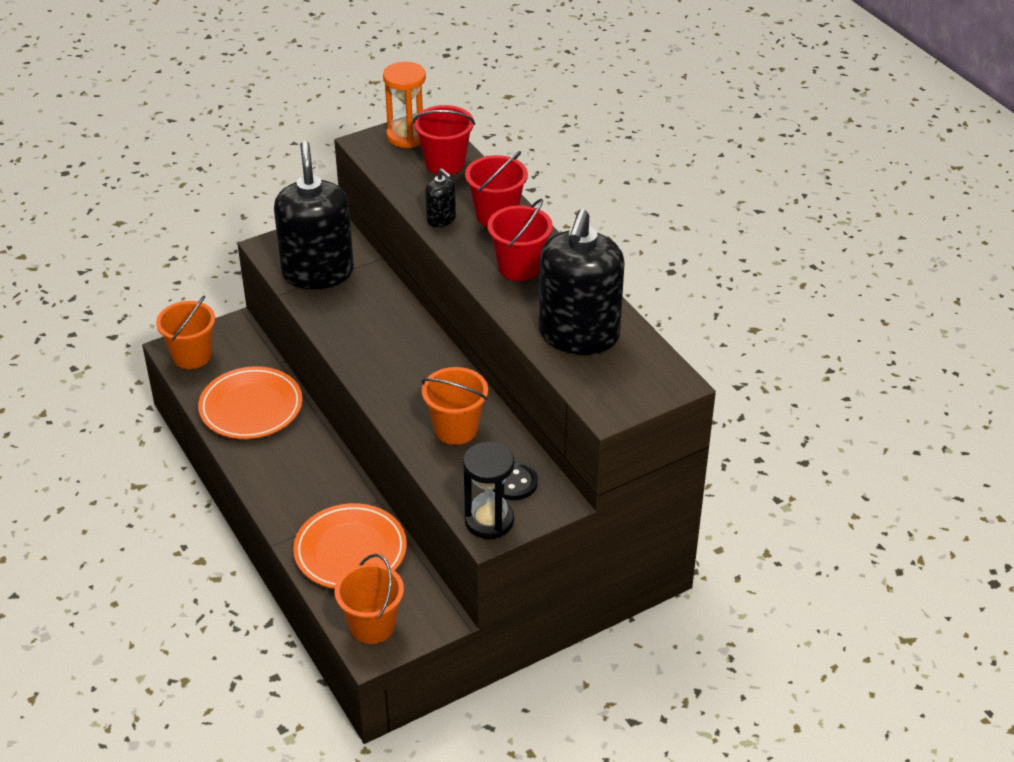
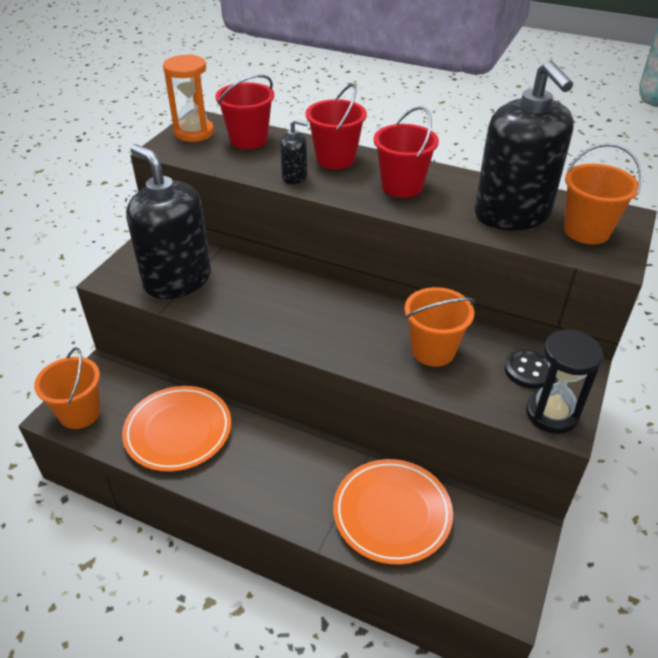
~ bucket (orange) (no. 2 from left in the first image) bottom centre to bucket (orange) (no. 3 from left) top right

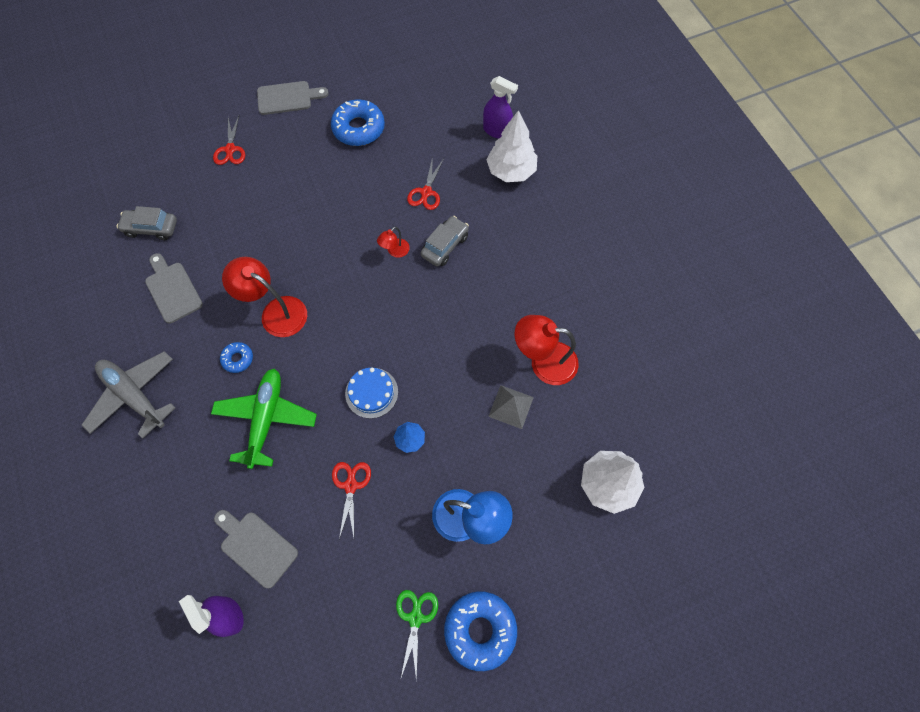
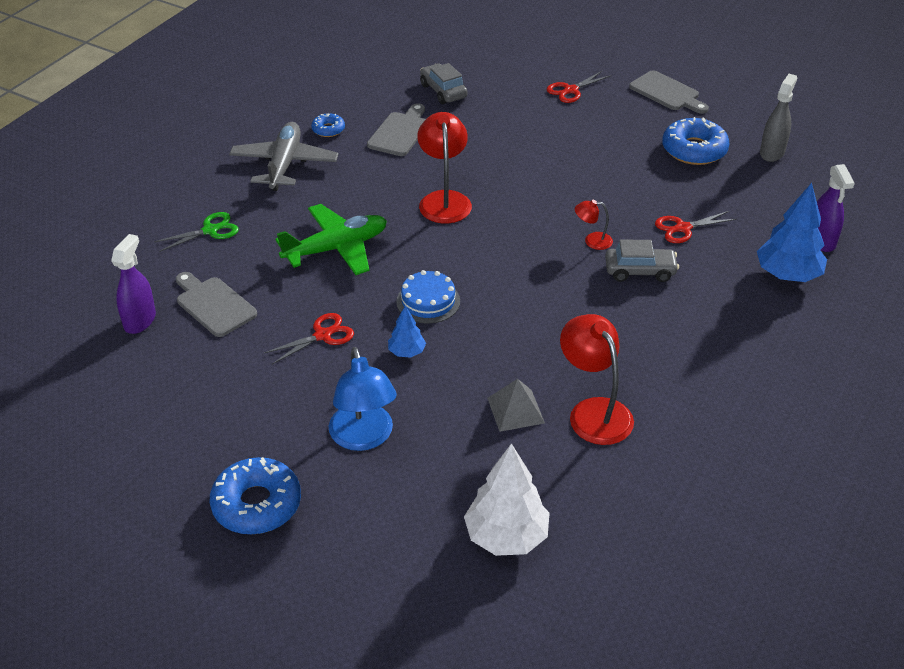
~ scissors (green) bottom centre to middle left
~ cutting board (grey) (no. 2 from left in the first image) bottom left = middle left 45 degrees counterclockwise
~ donut (blue) (no. 1 from left in the first image) middle left to donut (blue) (no. 2 from left) top centre
~ tree (white) (no. 1 from left) top centre to tree (blue) (no. 2 from left) middle right
+ spray bottle (grey) top right

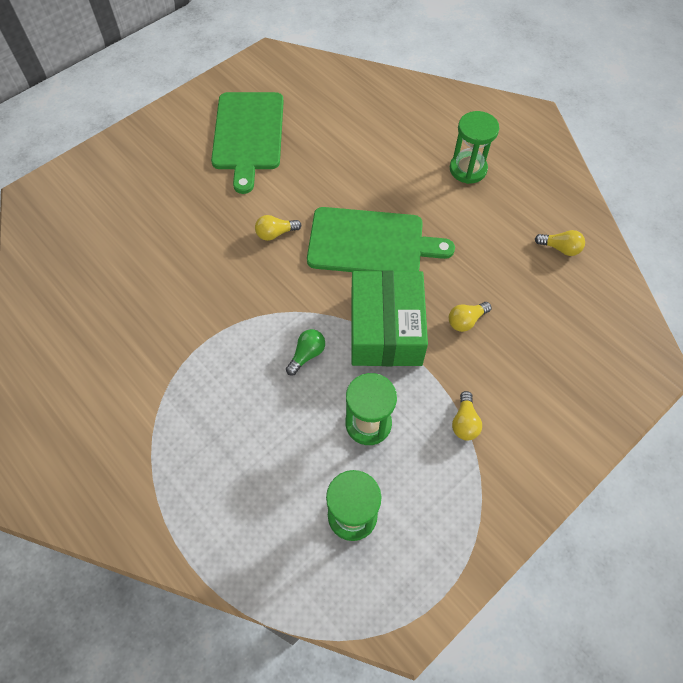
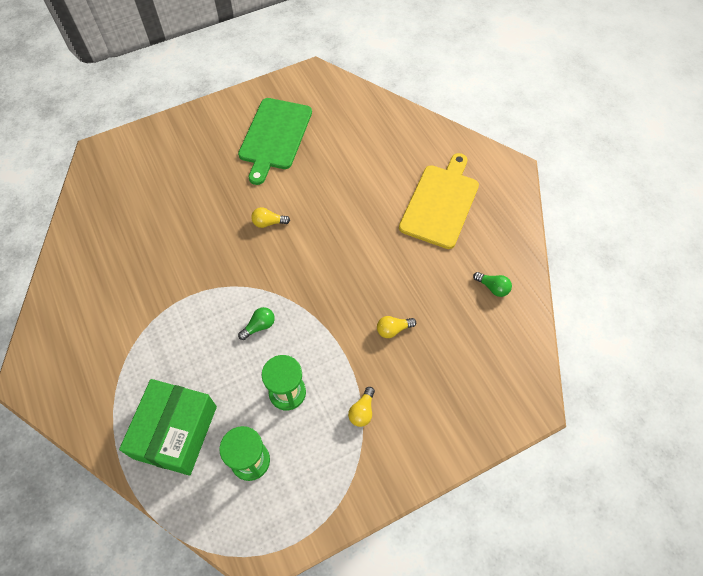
~ box (green) centre to bottom left
~ hourglass (green) (no. 3 from left) top right to cutting board (yellow) centre
~ light bulb (yellow) (no. 4 from left) middle right to light bulb (green) (no. 2 from left) middle right
- cutting board (green) (no. 2 from left) centre

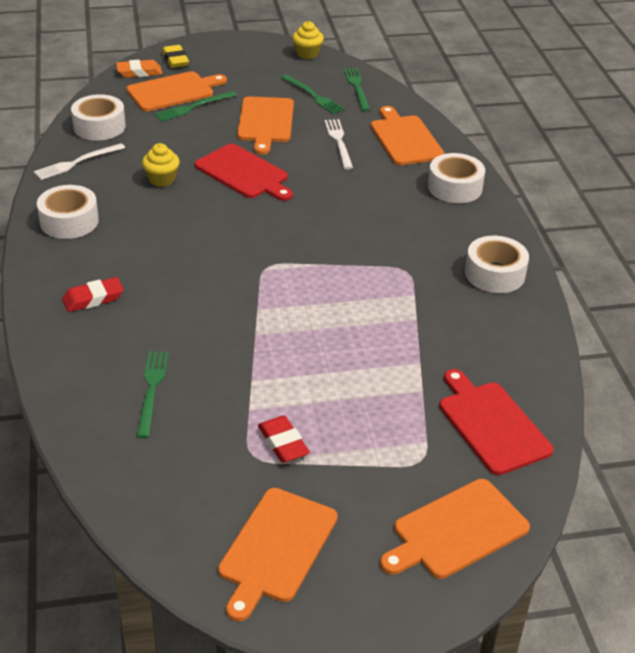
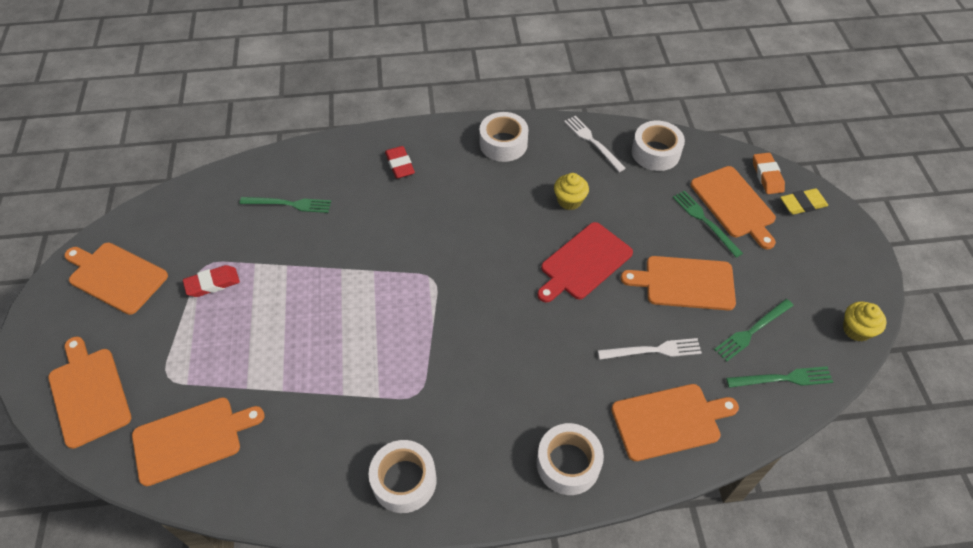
~ cutting board (red) (no. 2 from left) middle right to cutting board (orange) (no. 3 from left) bottom left

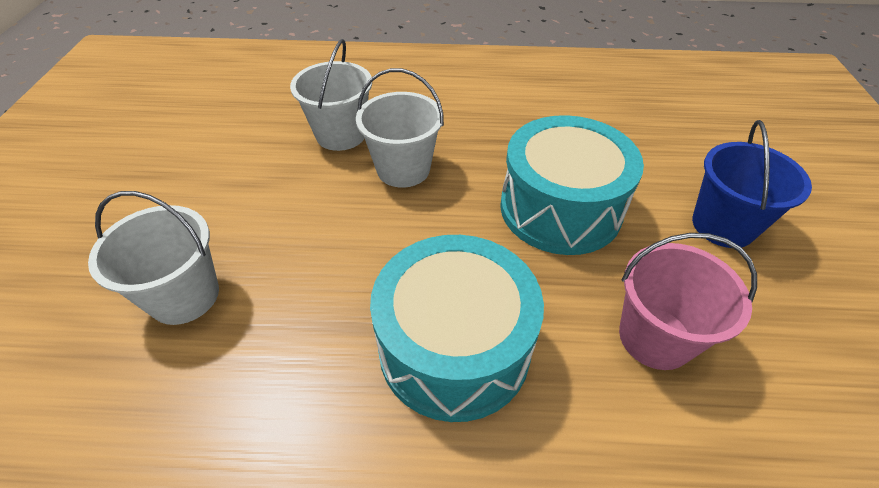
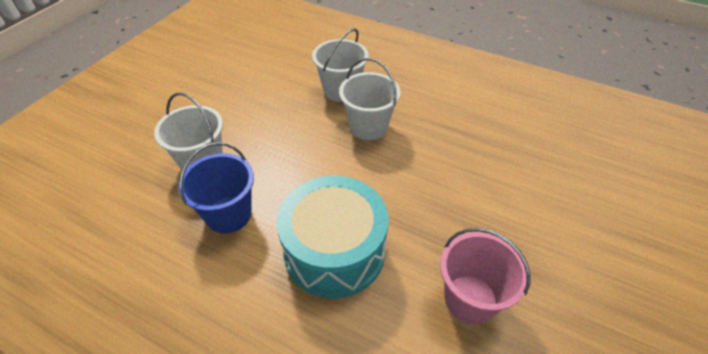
~ bucket (blue) middle right to middle left
- drum (turquoise) (no. 2 from left) centre

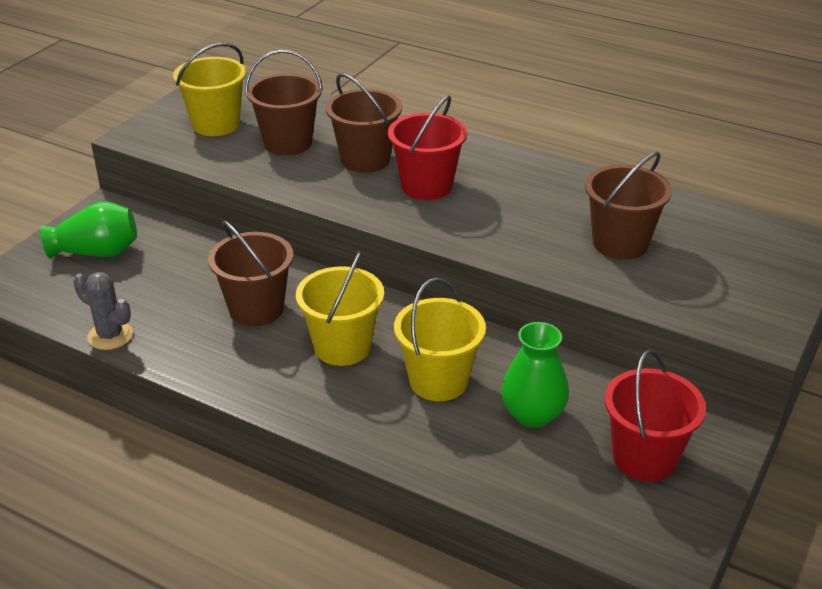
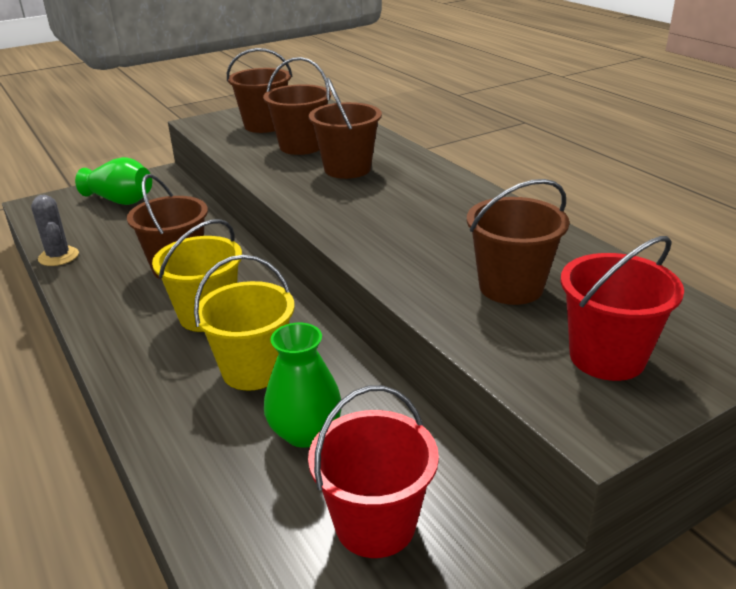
~ bucket (yellow) (no. 1 from left) top left to bucket (brown) (no. 2 from left) top centre
~ bucket (red) (no. 1 from left in the first image) top centre to bucket (red) (no. 2 from left) middle right

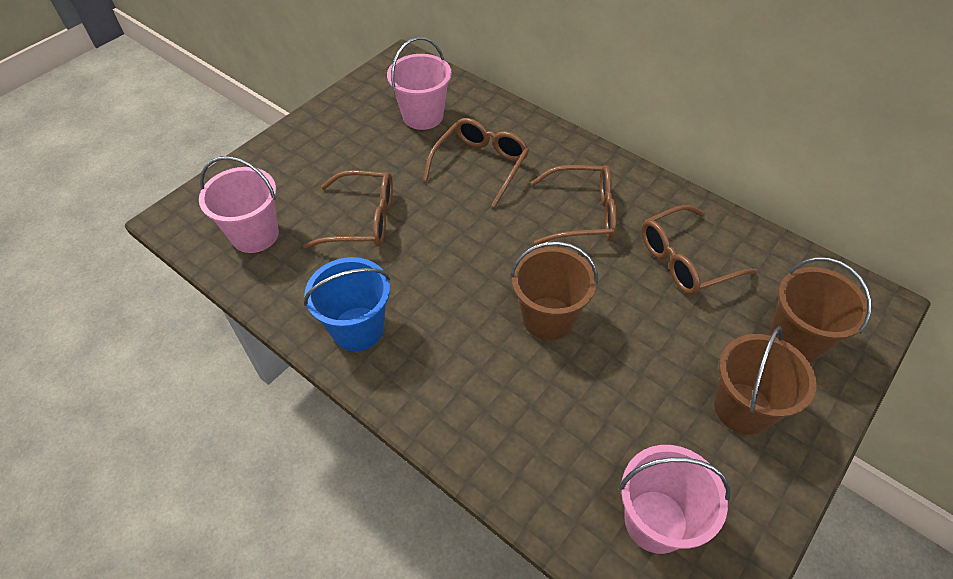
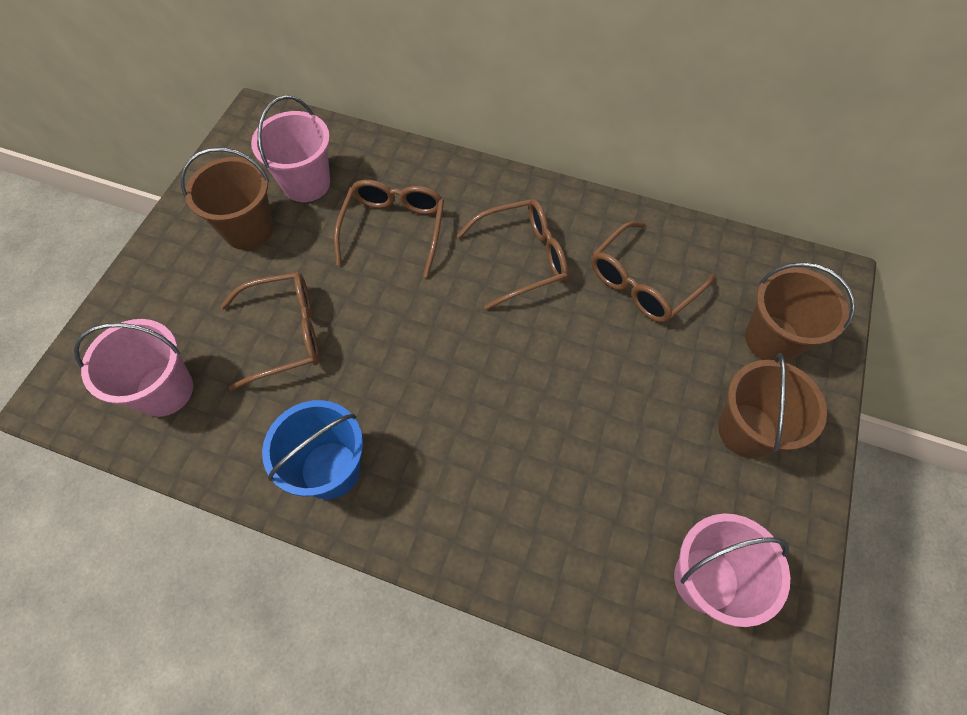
~ bucket (brown) (no. 1 from left) centre to top left

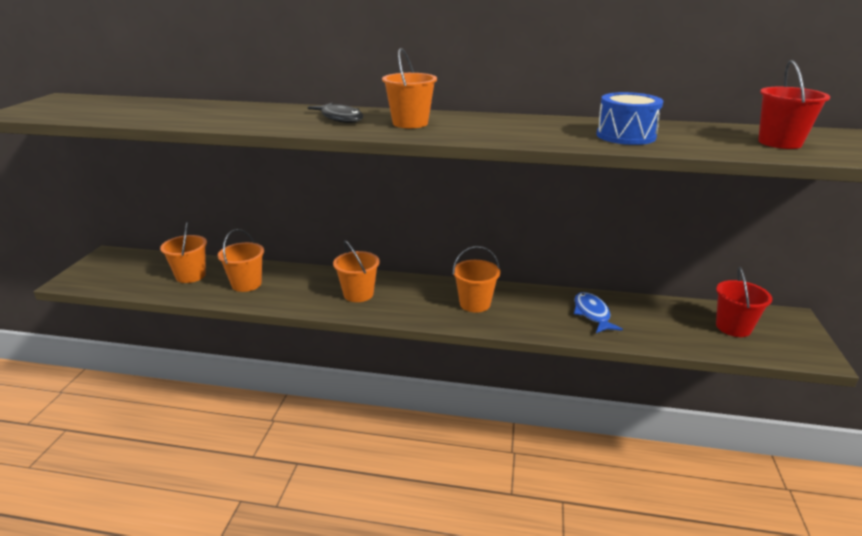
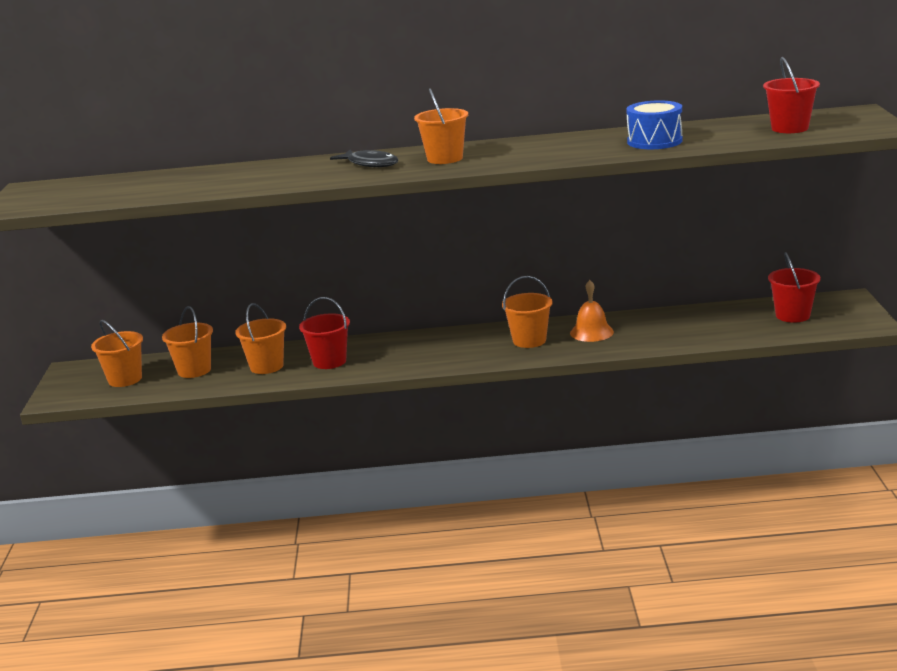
~ bucket (orange) (no. 3 from left in the first image) centre to bucket (orange) (no. 1 from left) middle left
+ bucket (red) (no. 1 from left) centre
+ bell (orange) centre
- fish (blue) middle right

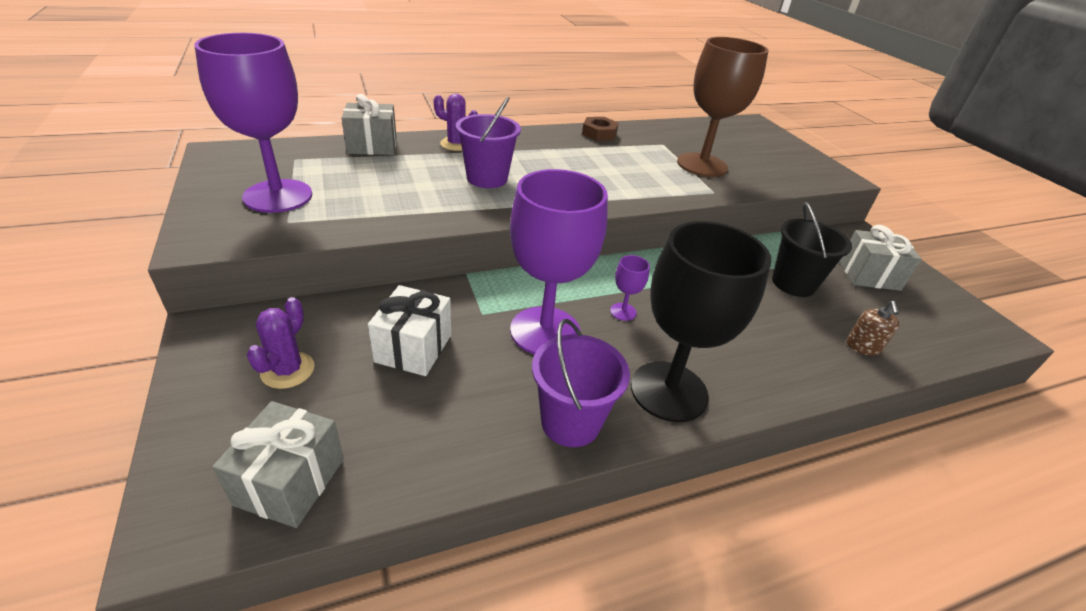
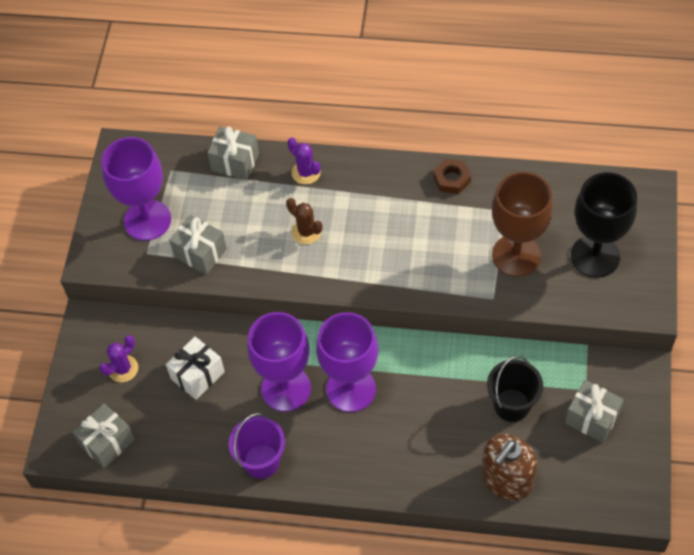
+ gift (grey) (no. 2 from left) middle left
~ bucket (purple) (no. 1 from left) top centre to cactus (brown) centre
~ goblet (purple) (no. 3 from left) centre = centre x2.50
~ soap dispenser (brown) middle right = bottom right x2.08
~ goblet (black) centre to middle right

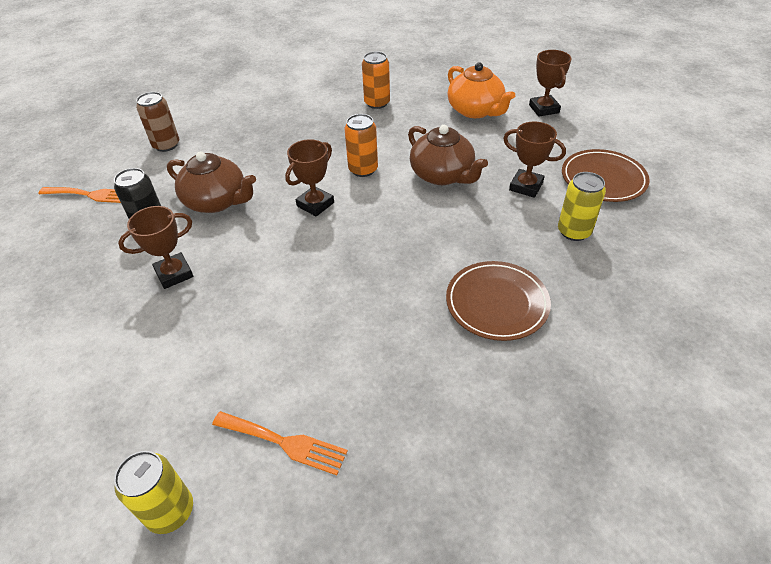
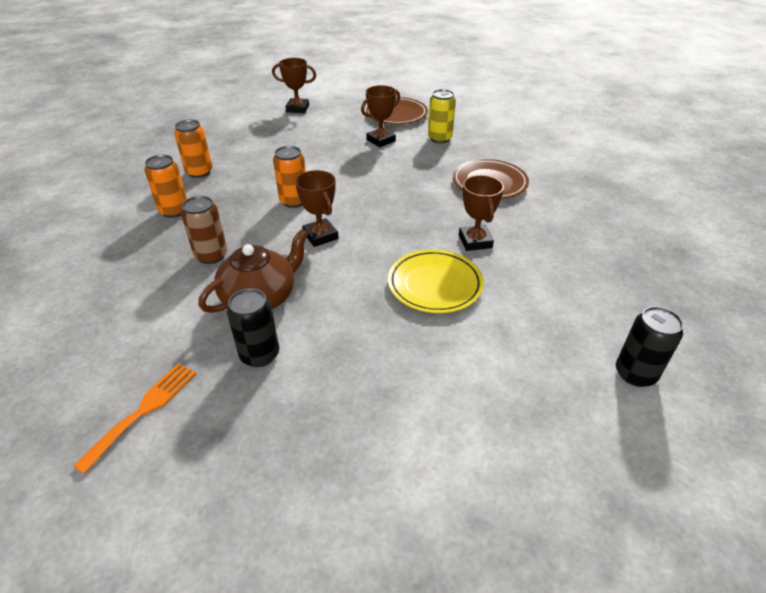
+ can (orange) (no. 1 from left) top left
~ can (brown) top left to middle left
+ plate (yellow) centre
~ trophy (brown) (no. 1 from left in the first image) middle left to trophy (brown) (no. 4 from left) centre
~ can (yellow) (no. 1 from left) bottom left to can (black) (no. 2 from left) middle right
- fork (orange) (no. 2 from left) bottom centre
- teapot (brown) (no. 2 from left) top centre
- teapot (orange) top centre

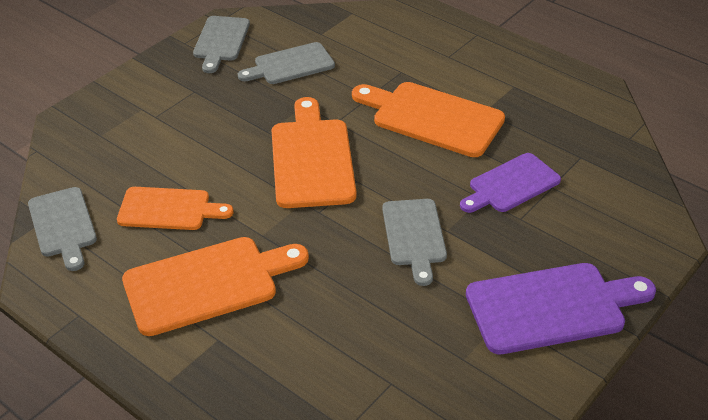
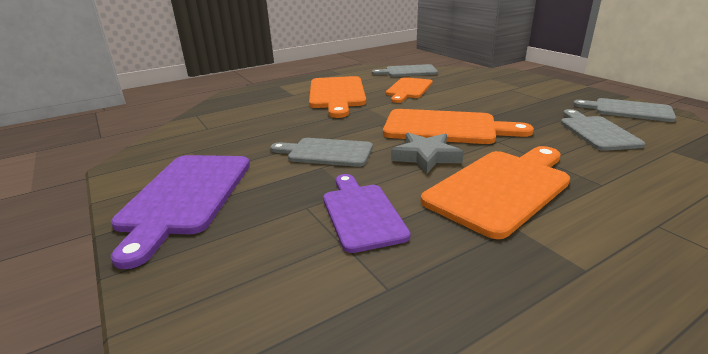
+ star (grey) centre

